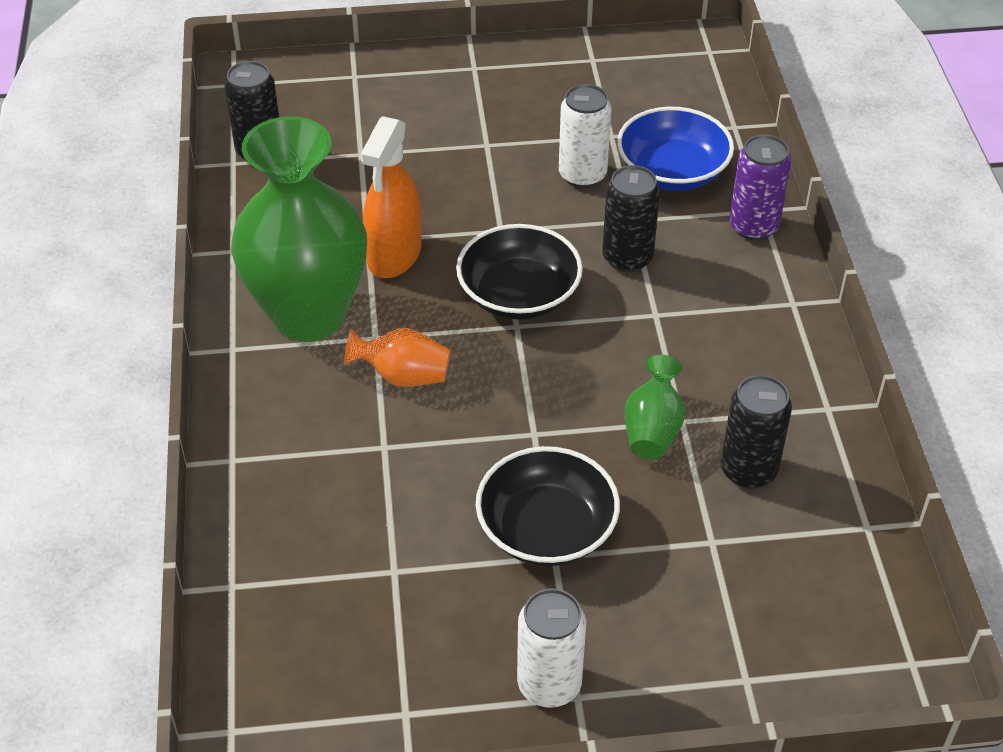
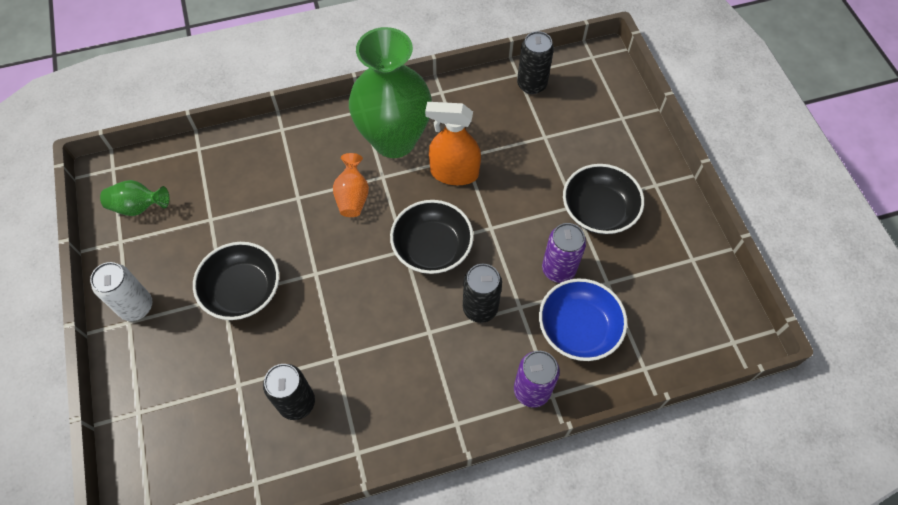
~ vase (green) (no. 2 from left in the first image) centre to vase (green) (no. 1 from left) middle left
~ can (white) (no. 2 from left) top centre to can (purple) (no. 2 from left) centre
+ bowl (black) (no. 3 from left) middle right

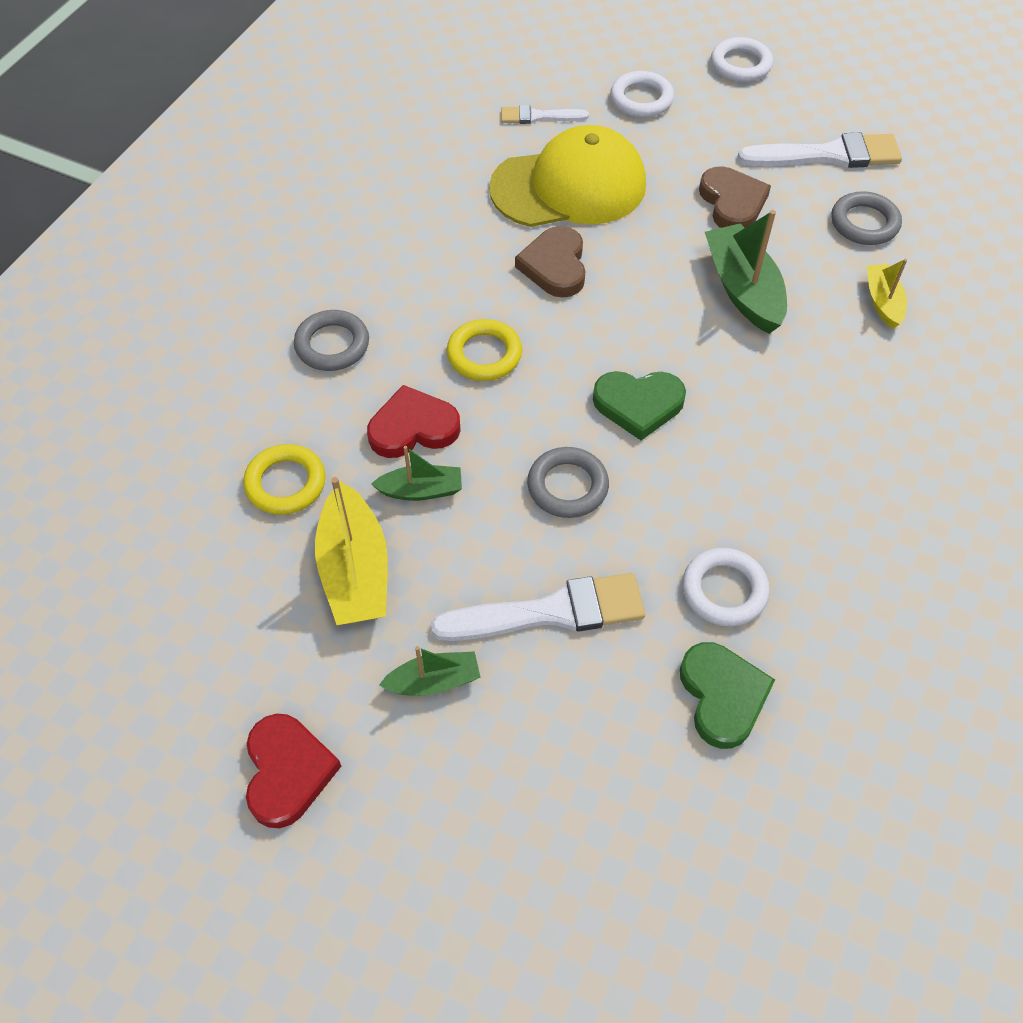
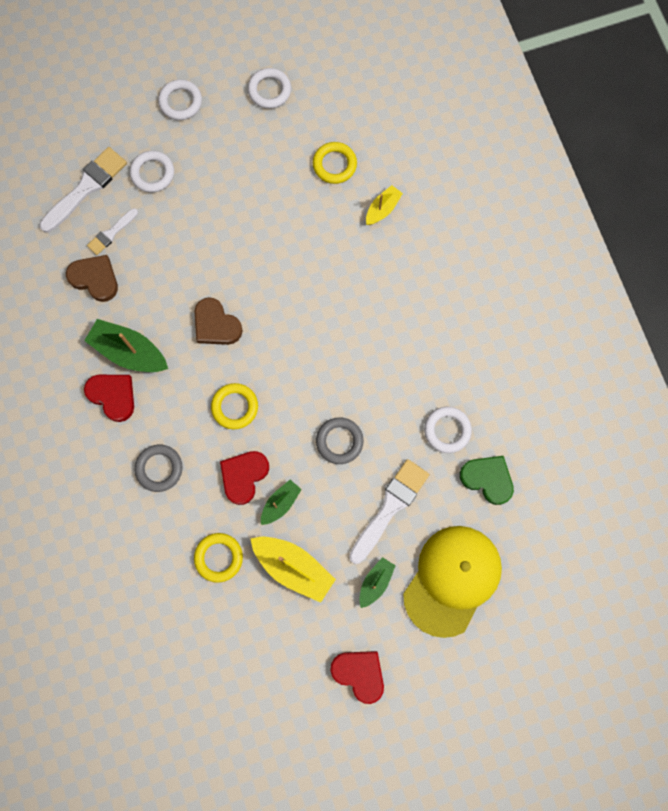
~ brush (white) (no. 3 from left in the first image) top right to brush (white) (no. 1 from left) top left
~ heart (brown) (no. 2 from left in the first image) top right to heart (brown) (no. 1 from left) middle left
~ boat (green) (no. 3 from left in the first image) top right to boat (green) (no. 1 from left) middle left
+ heart (red) (no. 1 from left) middle left
+ ring (white) (no. 3 from left) top centre
~ ring (grey) (no. 3 from left) top right to ring (yellow) (no. 3 from left) top centre
~ boat (yellow) (no. 2 from left) top right = top centre 90 degrees clockwise
~ cap (yellow) top centre to bottom right
- heart (green) (no. 1 from left) centre

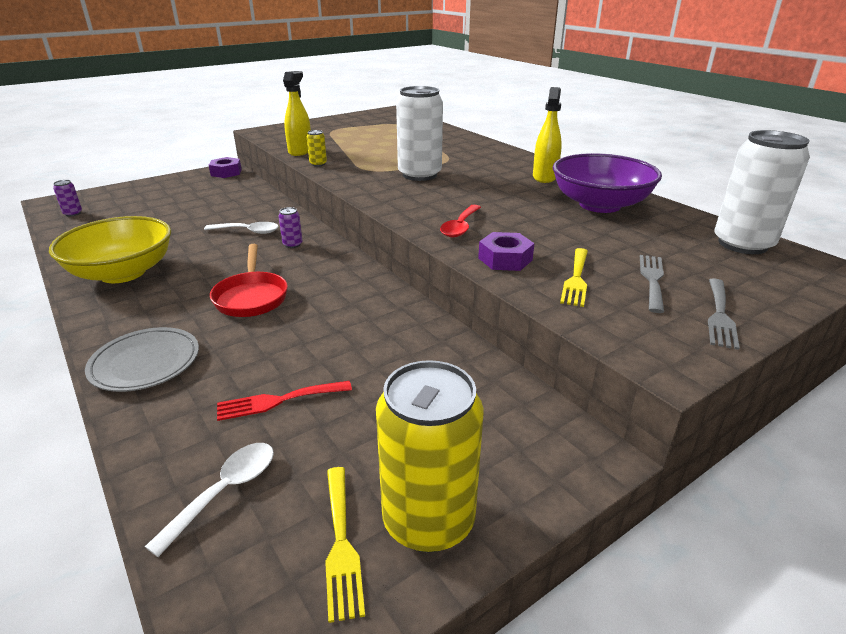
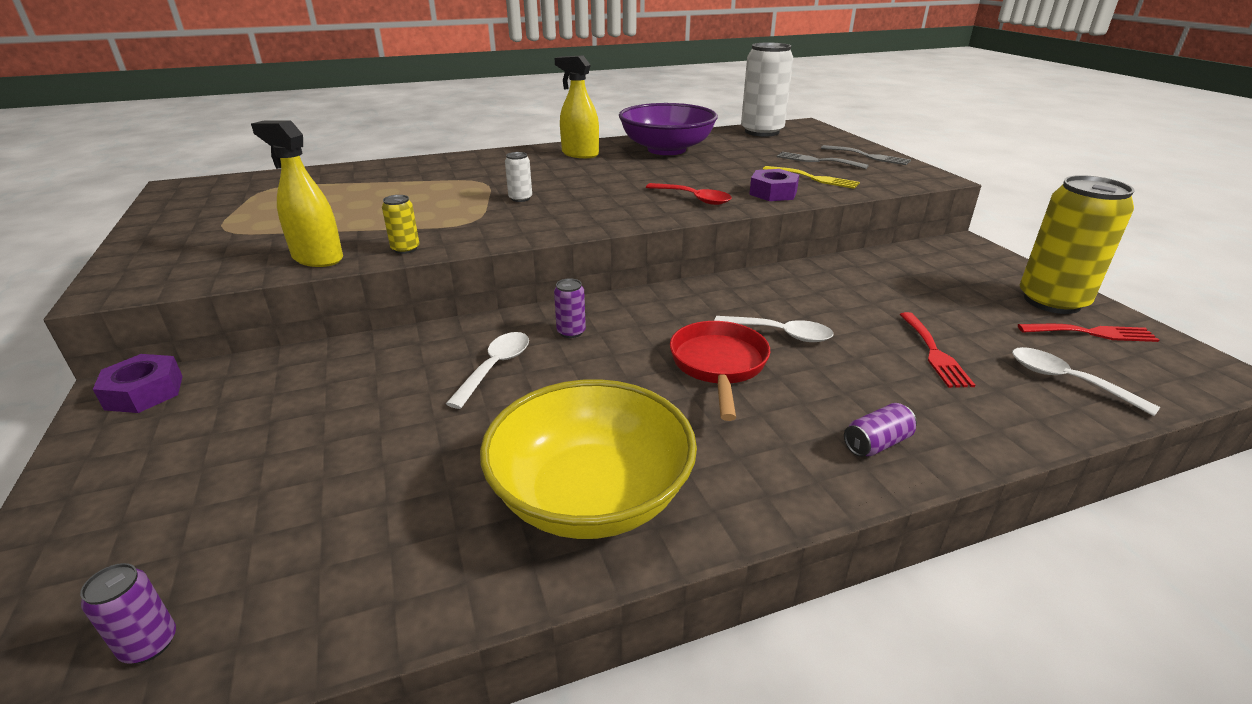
~ can (white) (no. 1 from left) top centre = top centre x0.42
~ pan (red) middle left = centre 90 degrees counterclockwise
+ spoon (white) (no. 2 from left) centre
~ plate (grey) middle left to can (purple) (no. 3 from left) middle right
~ fork (yellow) (no. 1 from left) bottom centre to fork (red) (no. 2 from left) middle right

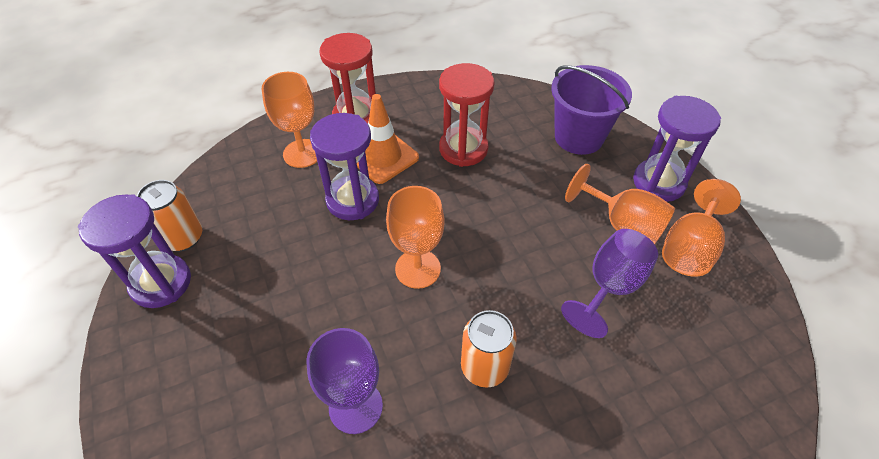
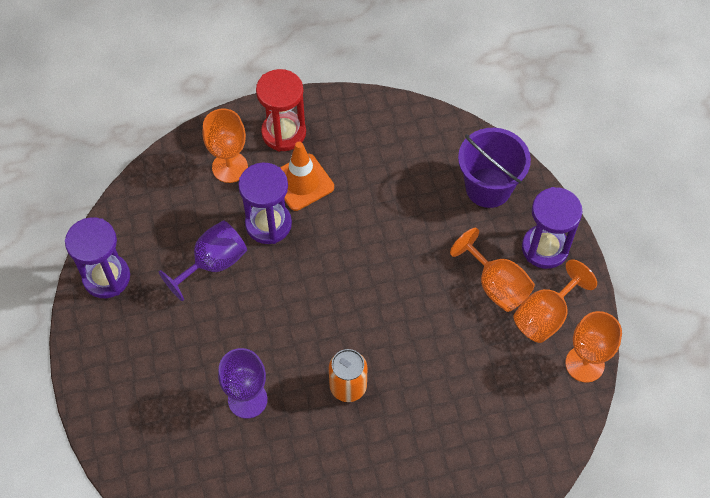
~ goblet (purple) (no. 2 from left in the first image) middle right to goblet (purple) (no. 1 from left) middle left
~ goblet (orange) (no. 2 from left in the first image) centre to goblet (orange) (no. 4 from left) bottom right
- can (orange) (no. 1 from left) middle left
- hourglass (red) (no. 2 from left) top centre

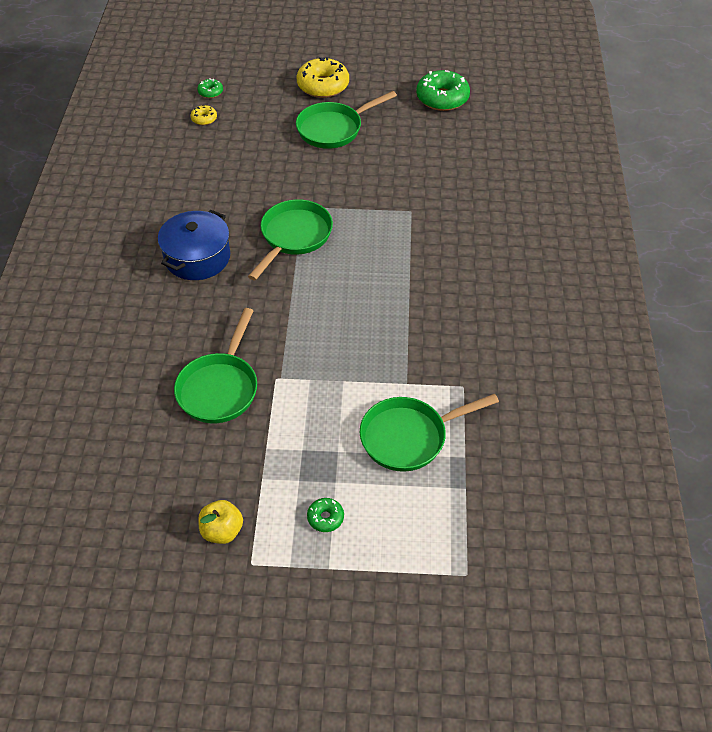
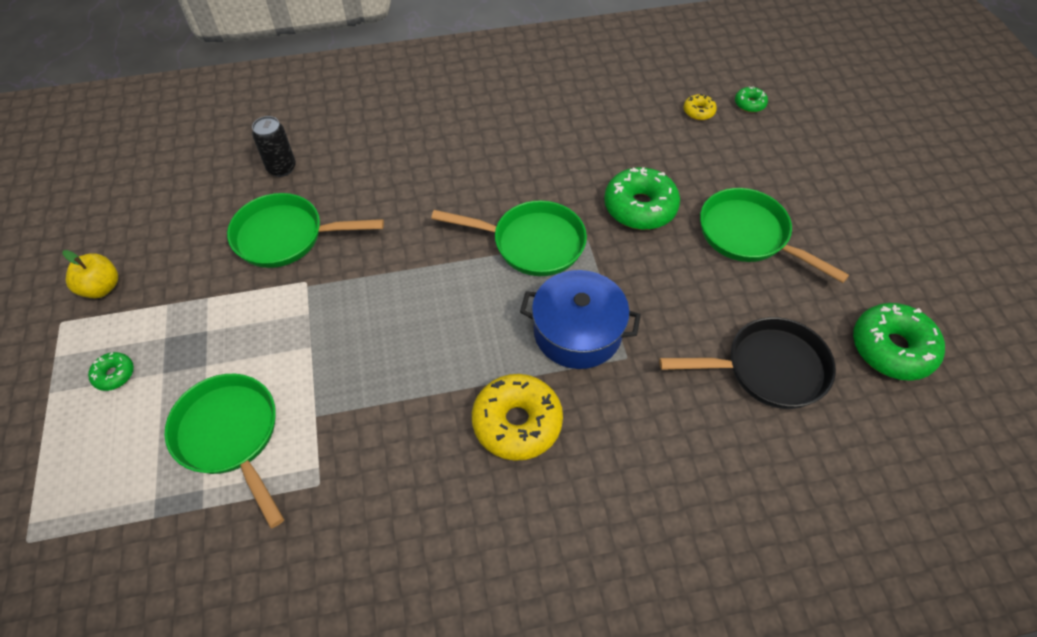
+ can (black) top left
~ donut (yellow) (no. 2 from left in the first image) top centre to donut (yellow) (no. 1 from left) centre
~ pot (blue) middle left to centre
+ donut (green) (no. 2 from left) top centre
+ pan (black) middle right

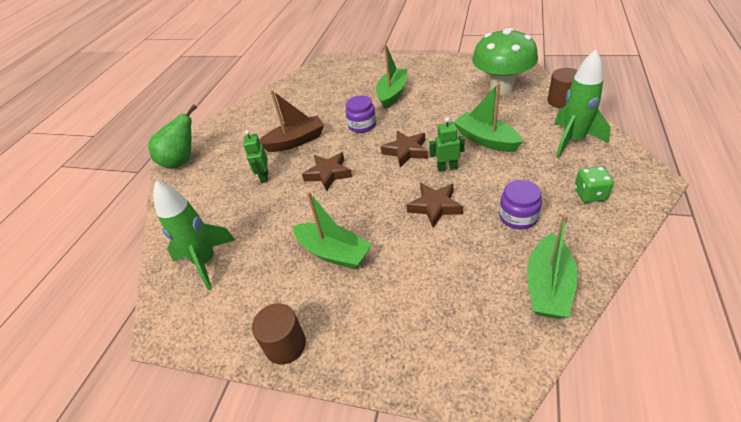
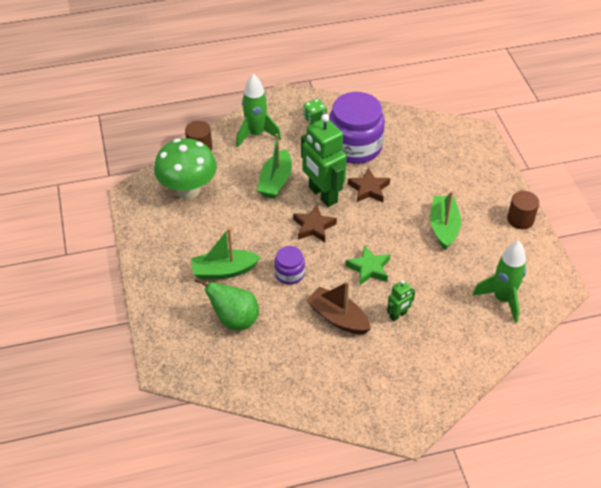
~ pear (green) top left to centre
~ robot (green) (no. 2 from left in the first image) centre = top centre x2.11
~ jar (purple) (no. 2 from left) middle right = top centre x2.05
~ star (brown) (no. 1 from left) centre to star (green) centre
- boat (green) (no. 4 from left) middle right

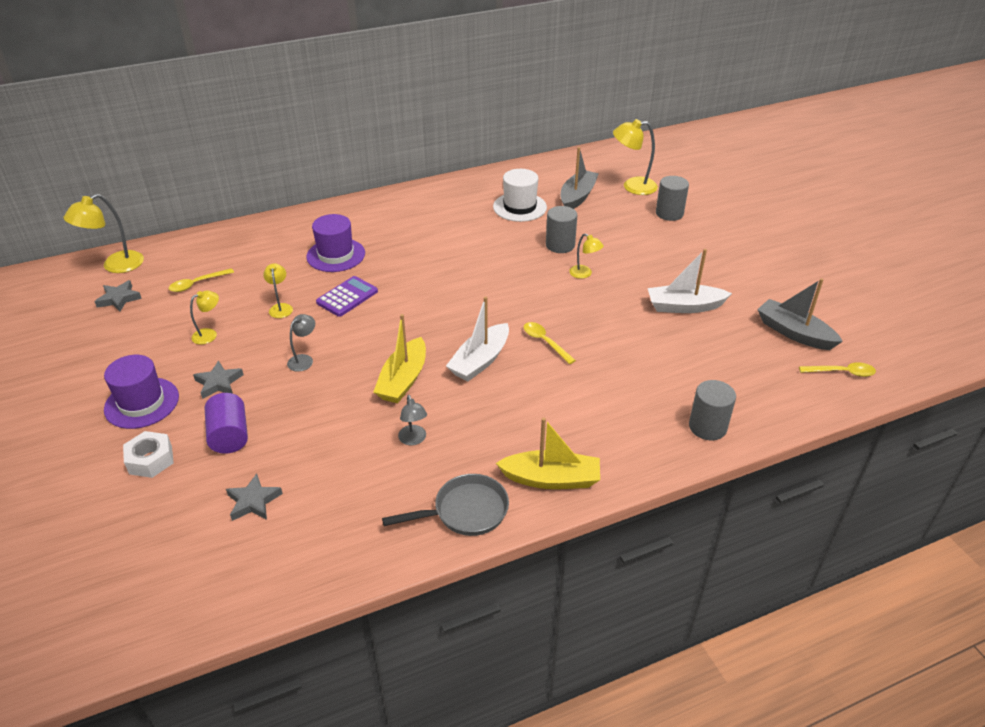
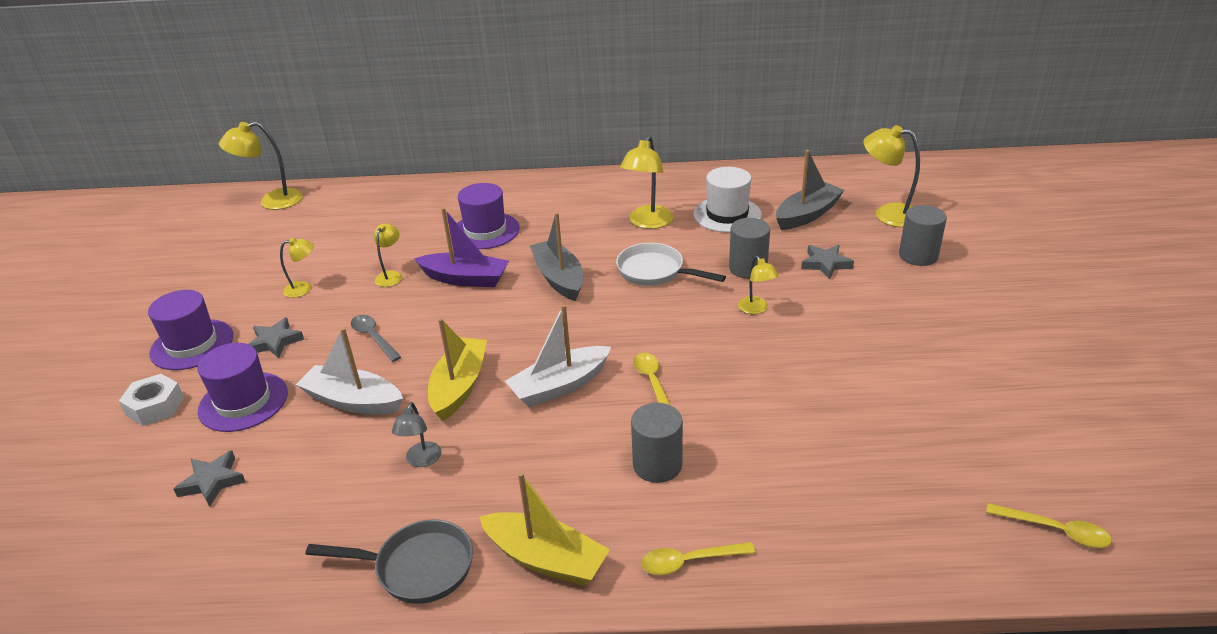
~ cylinder (purple) middle left to hat (purple) (no. 2 from left) middle left
~ boat (white) (no. 2 from left in the first image) middle right to boat (white) (no. 1 from left) middle left
~ lamp (grey) (no. 1 from left) middle left to spoon (grey) middle left
~ calculator (purple) centre to boat (purple) centre
~ boat (yellow) (no. 1 from left) centre = centre 150 degrees clockwise
~ boat (grey) (no. 2 from left in the first image) middle right to boat (grey) (no. 1 from left) centre
+ pan (white) centre
+ lamp (yellow) (no. 4 from left) top centre
~ cylinder (grey) (no. 3 from left in the first image) middle right to cylinder (grey) (no. 1 from left) bottom centre
~ spoon (yellow) (no. 1 from left in the first image) middle left to spoon (yellow) (no. 2 from left) bottom centre
~ star (grey) (no. 1 from left in the first image) middle left to star (grey) (no. 3 from left) middle right

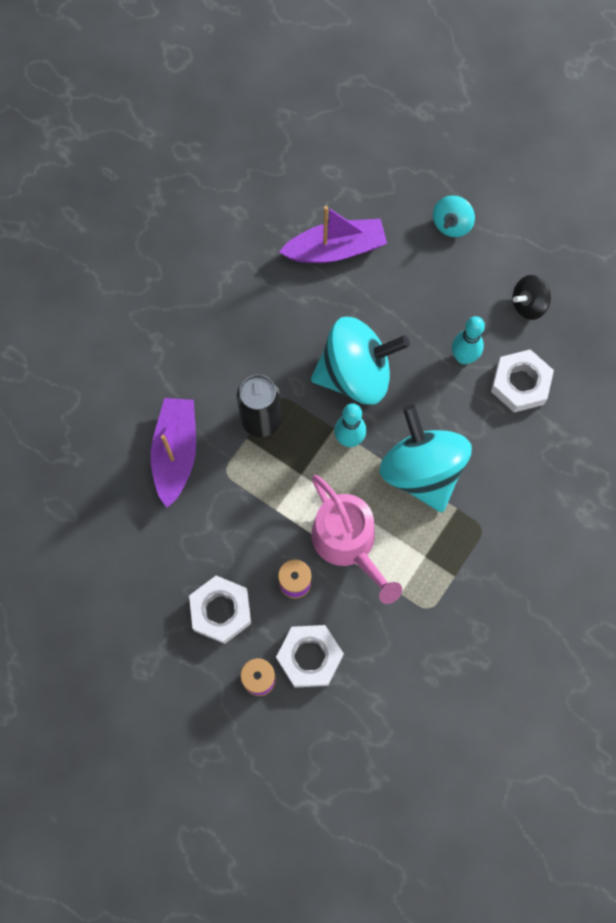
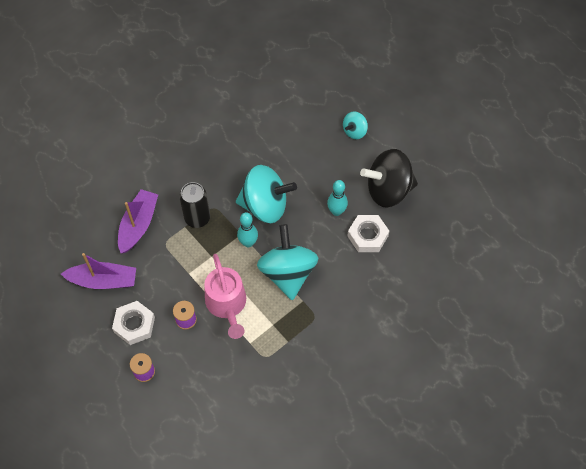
~ boat (purple) (no. 2 from left in the first image) top centre to boat (purple) (no. 1 from left) middle left
~ spinning top (black) top right = centre x2.02
- nut (white) (no. 2 from left) bottom centre

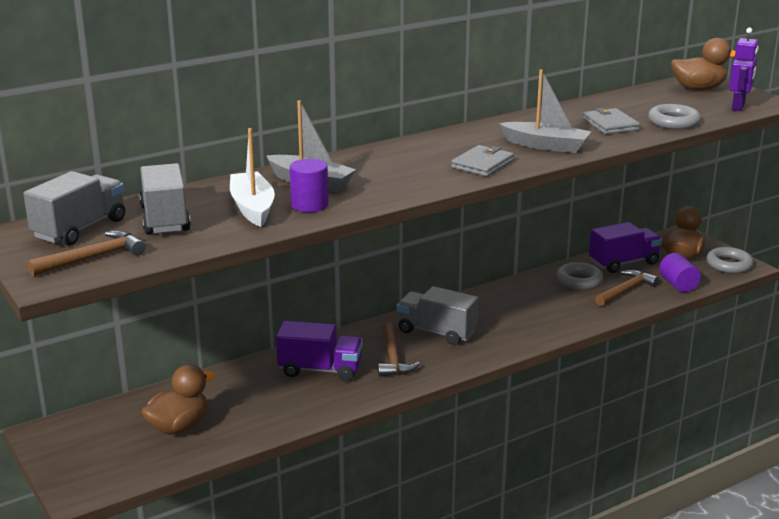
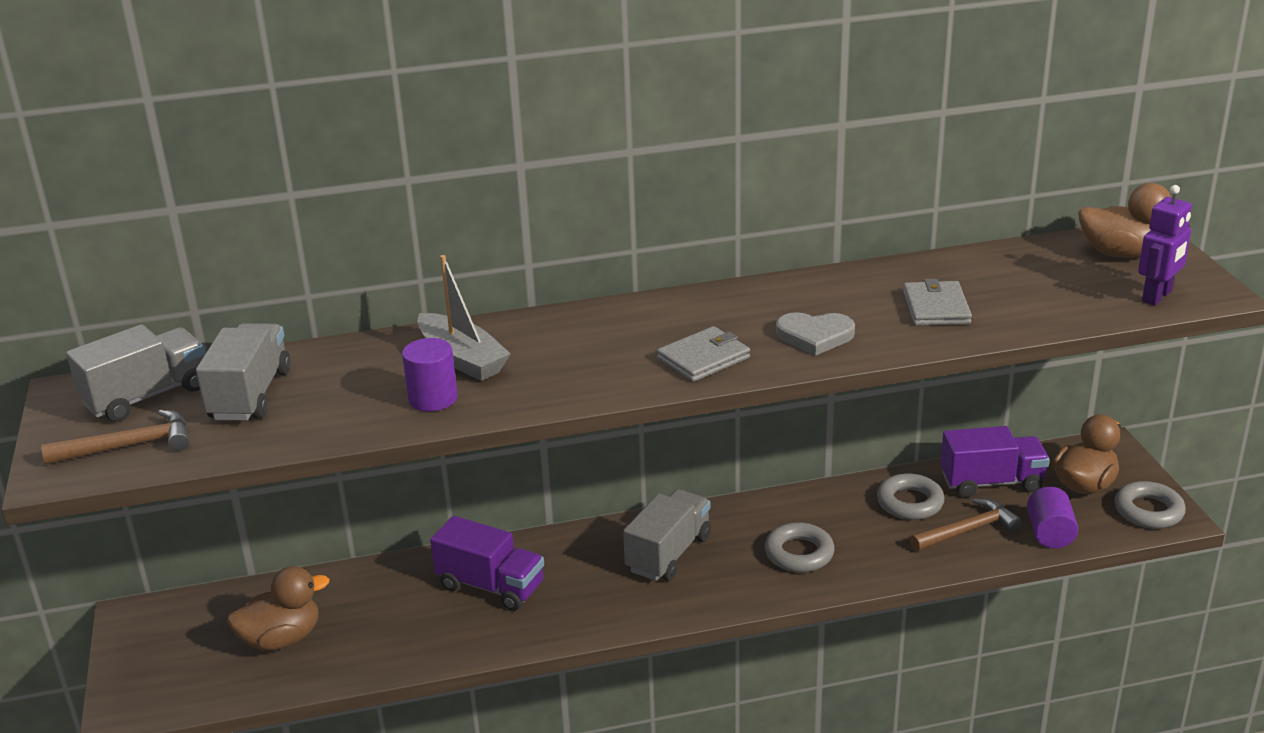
~ truck (grey) (no. 3 from left) centre = bottom centre 75 degrees clockwise
~ ring (grey) (no. 2 from left in the first image) top right to ring (grey) (no. 1 from left) bottom centre
~ boat (grey) (no. 2 from left) top right to heart (grey) centre
- boat (white) middle left
- hammer (brown) (no. 2 from left) bottom centre

